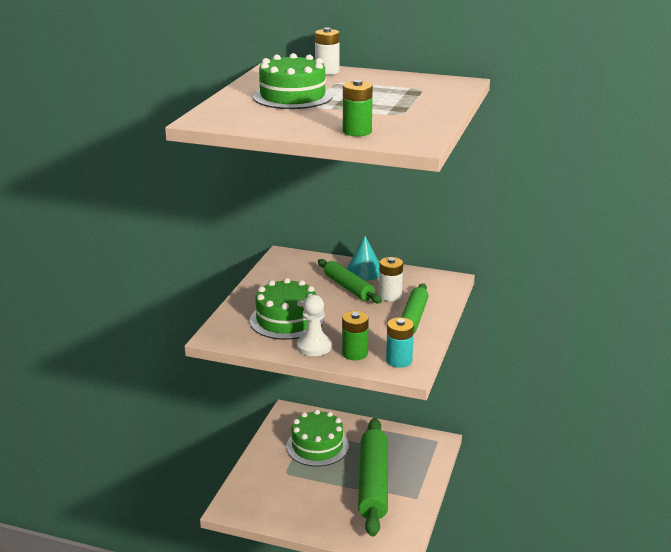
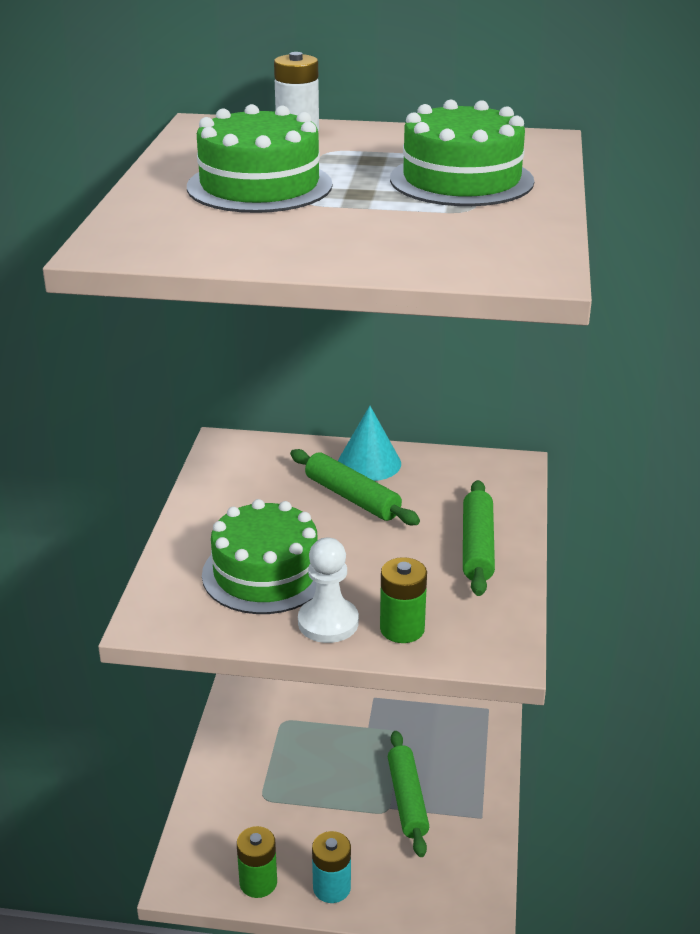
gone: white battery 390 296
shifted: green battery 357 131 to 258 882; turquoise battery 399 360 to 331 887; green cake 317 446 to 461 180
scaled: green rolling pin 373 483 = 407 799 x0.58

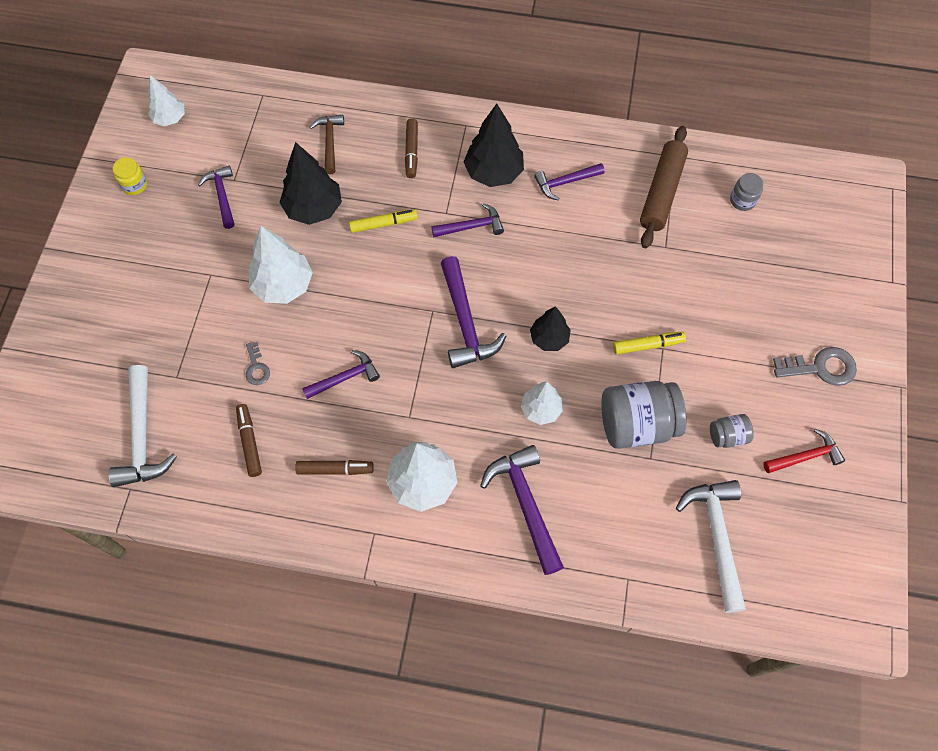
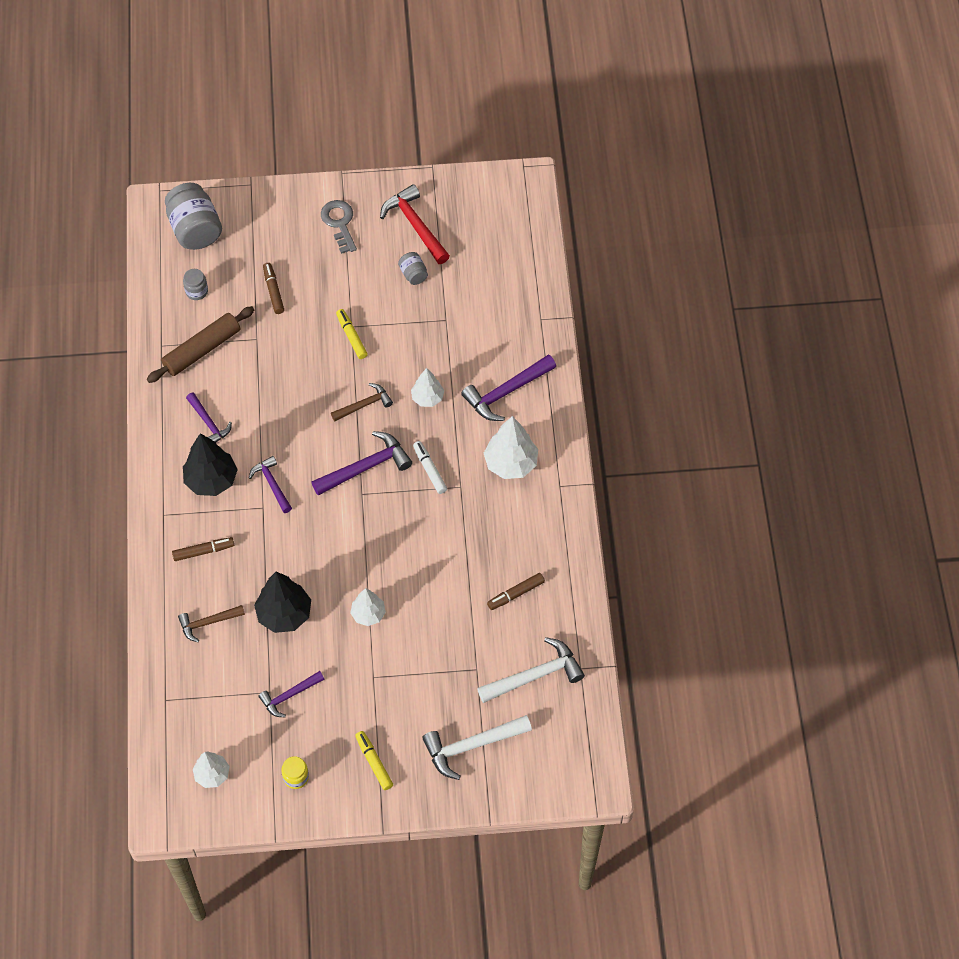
gone: grey key 256 367; purple hammer 345 377
new: white marker 429 470
shifted: yellow marker 383 224 to 374 762; grey jar 637 424 to 195 229; brown marker 335 469 to 273 291; white hammer 716 537 to 471 746
swapped: black tree 549 338 to brown hammer 364 405
rotated: brown rolling pin 662 192 = 202 350 45 degrees counterclockwise
scaled: white tree 283 285 = 368 614 x0.62; red hammer 805 456 = 415 225 x1.60

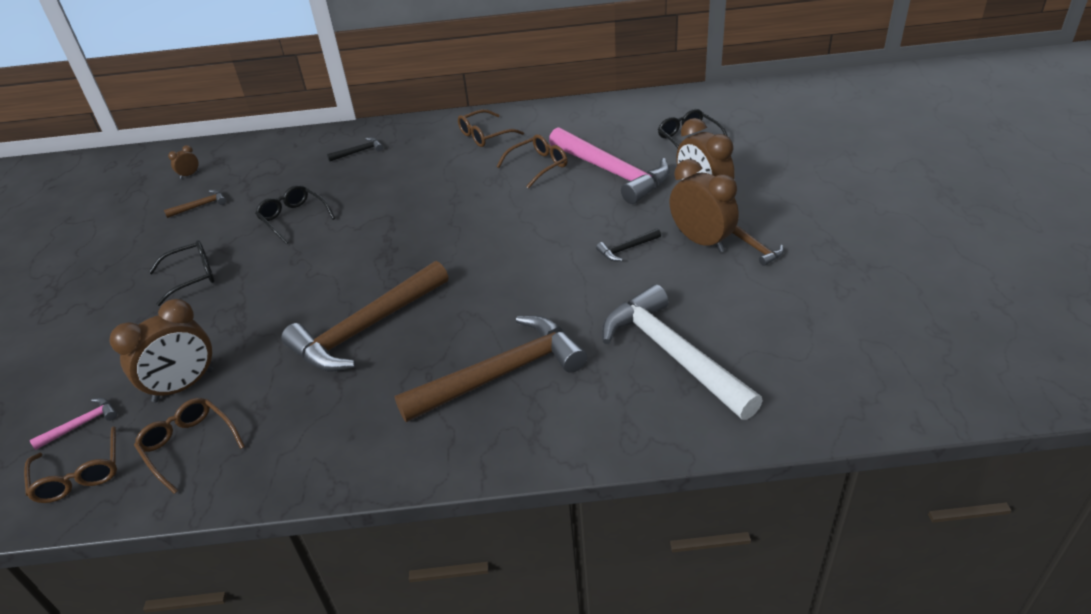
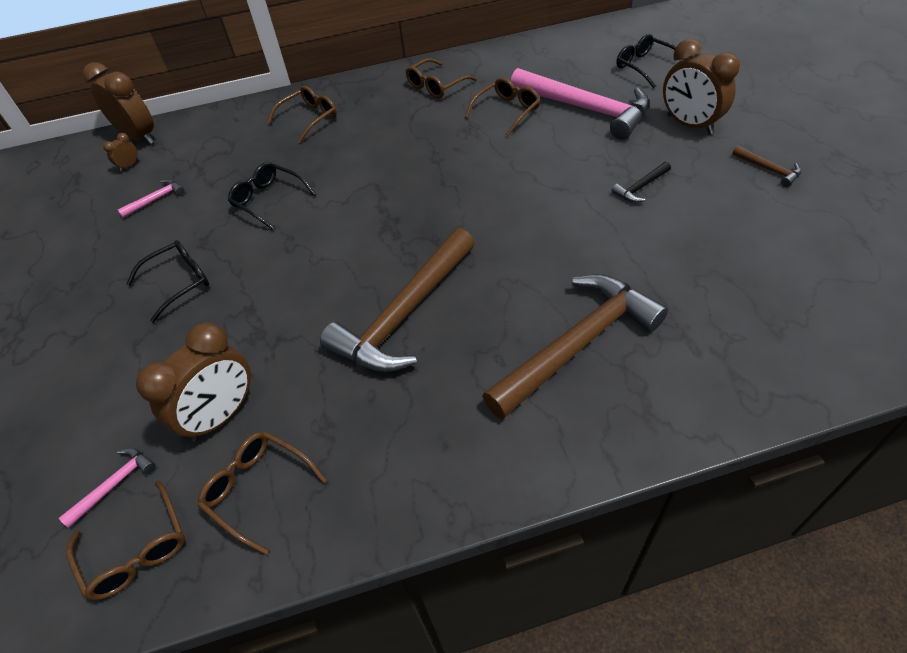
gone: white hammer 673 355
shifted: brown clock 701 241 to 139 137
swapped: black hammer 358 152 to brown glasses 309 118
repainted: brown hammer 200 206 to pink hammer 156 199

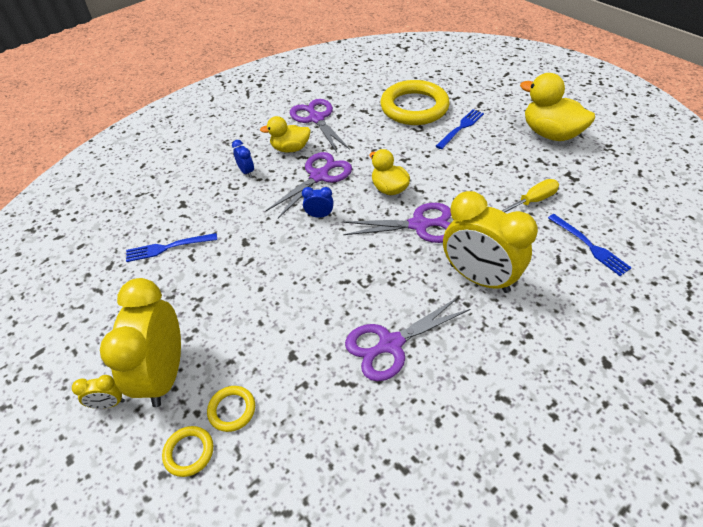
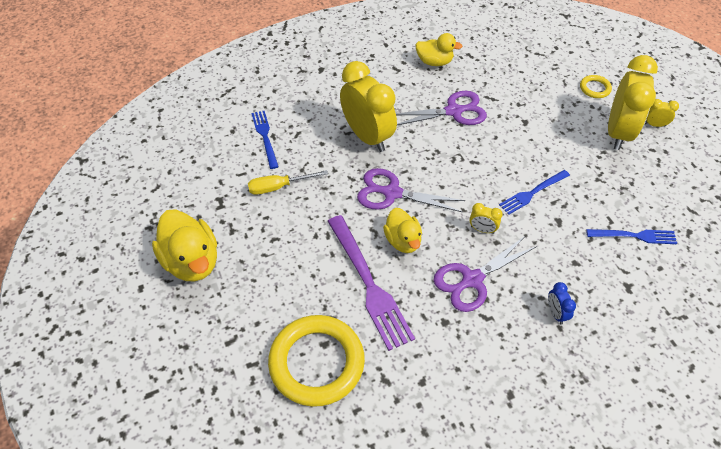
gone: purple scissors 316 119; yellow ring 232 410
new: purple fork 370 285
shifted: blue fork 461 127 to 532 193; yellow duck 290 148 to 434 62
repainted: blue clock 319 215 to yellow clock 482 229

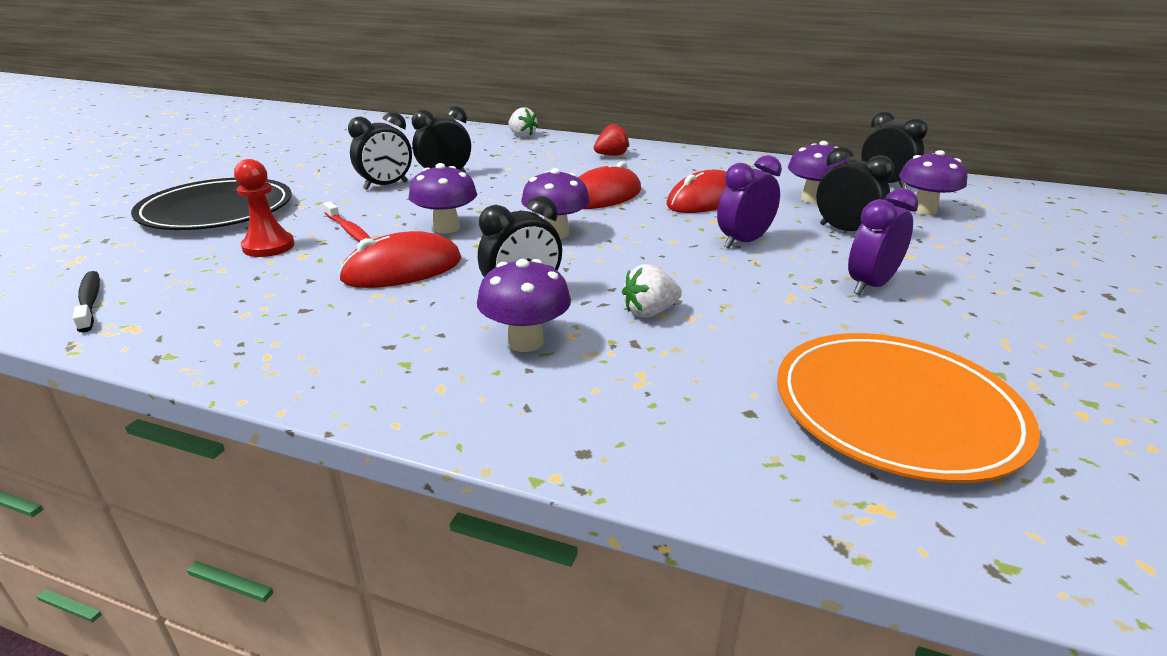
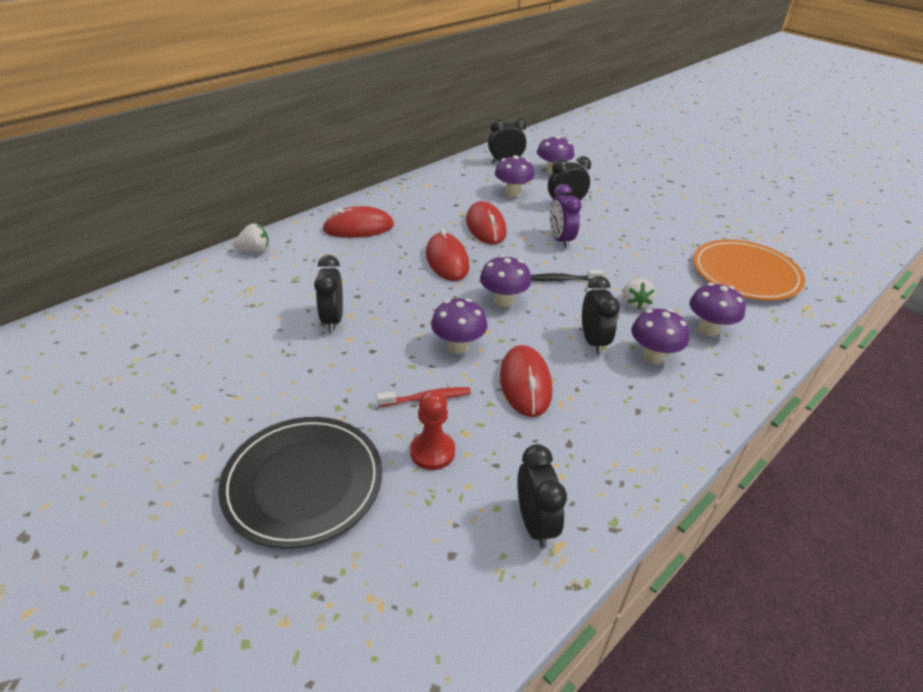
gone: purple clock 870 285
new: purple mushroom 708 329
shifted: black clock 386 186 to 535 523; black toothbrush 90 301 to 562 279
swapped: red strawberry 611 155 to red mouse 358 228

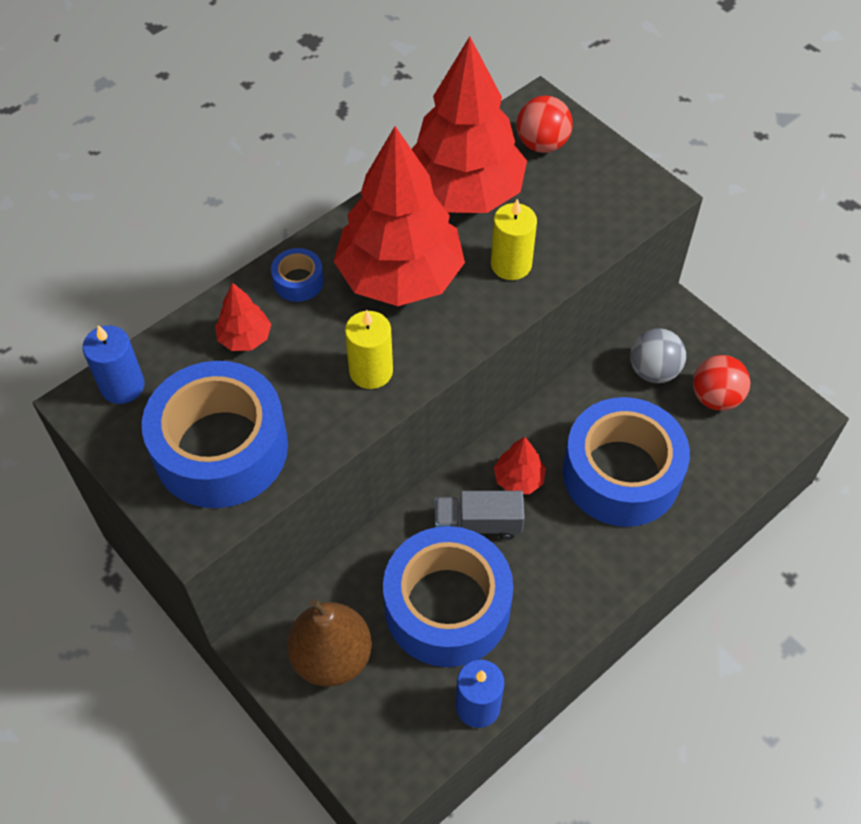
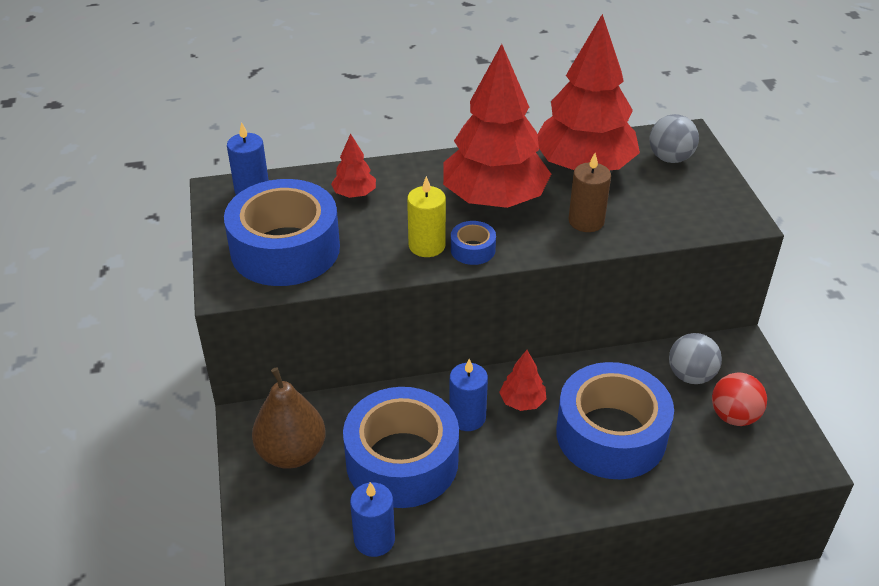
shifted: blue tape 298 281 to 473 250
swapped: grey truck 478 524 to blue candle 467 417
repainted: red ball 542 144 to grey ball 670 158; yellow candle 511 264 to brown candle 586 221

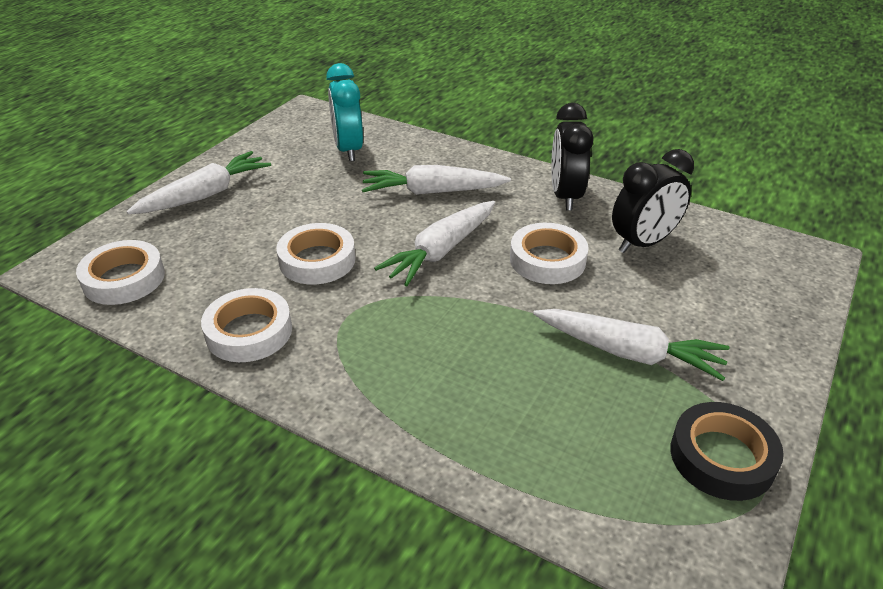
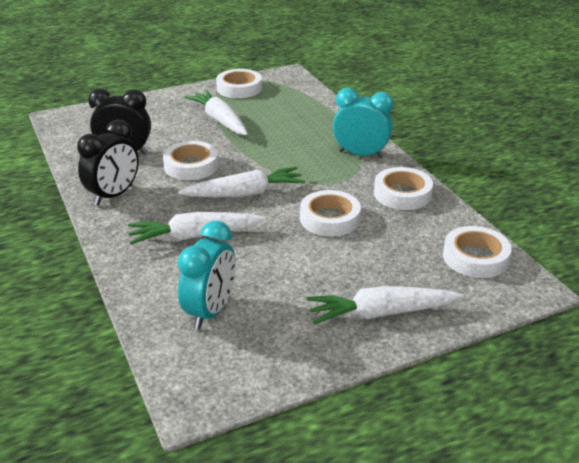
new: turquoise clock 361 154
repainted: black tape 722 457 to white tape 239 88
rotated: white carrot 432 192 = 195 236 135 degrees clockwise

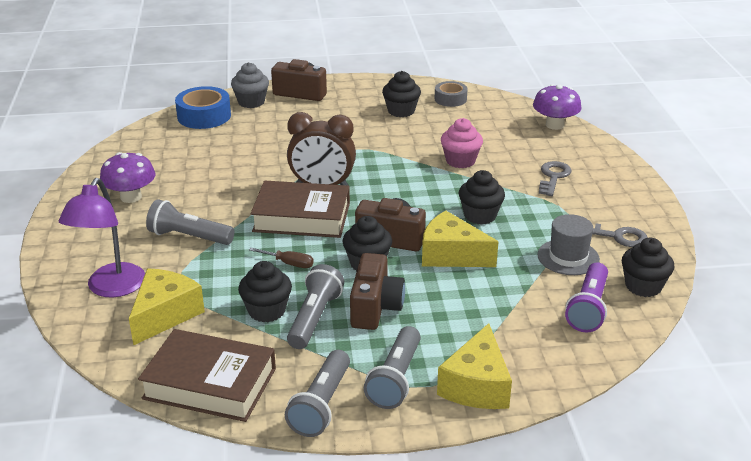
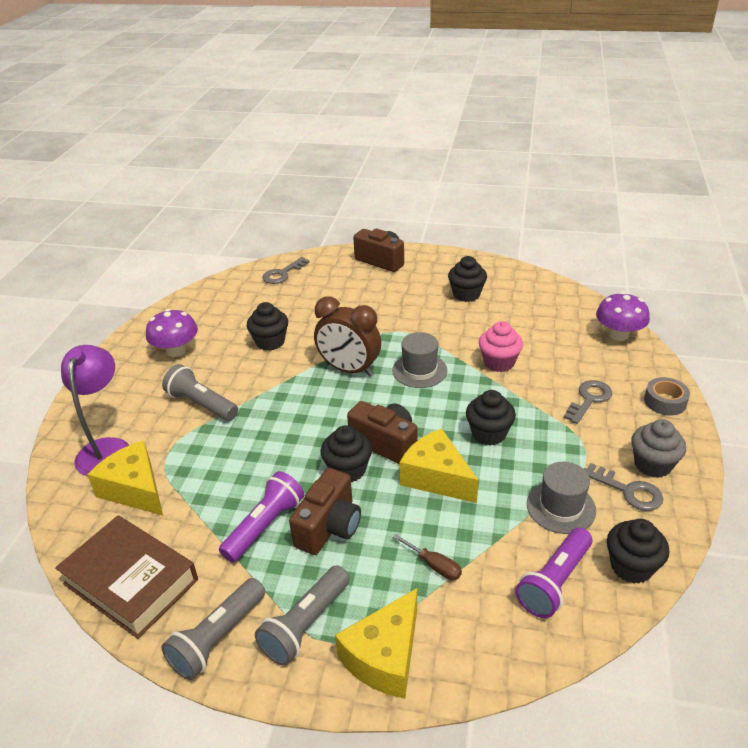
gone: brown book 302 217
new: grey hat 419 370
shifted: grey cupcake 251 102 to 652 464; grey tape 450 99 to 665 401; brown screwdriver 289 263 to 434 565; black cupcake 267 311 to 270 342
swapped: blue tape 204 116 to grey key 283 273
repainted: grey flashlight 314 318 to purple flashlight 265 526
rotated: purple lamp 111 288 = 107 448 150 degrees clockwise; yellow cheese 165 315 = 135 489 90 degrees counterclockwise

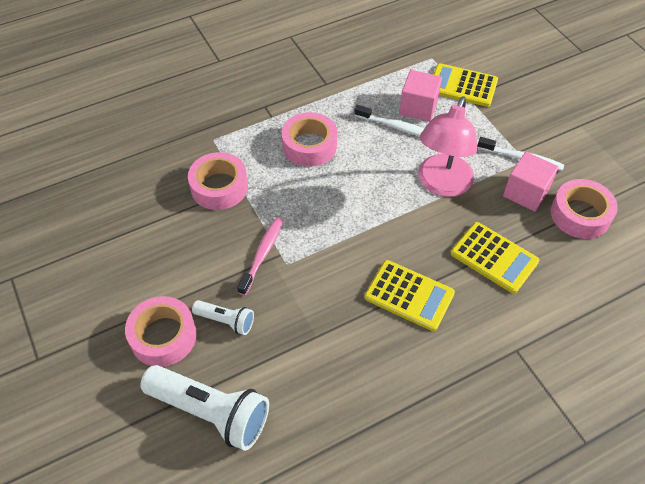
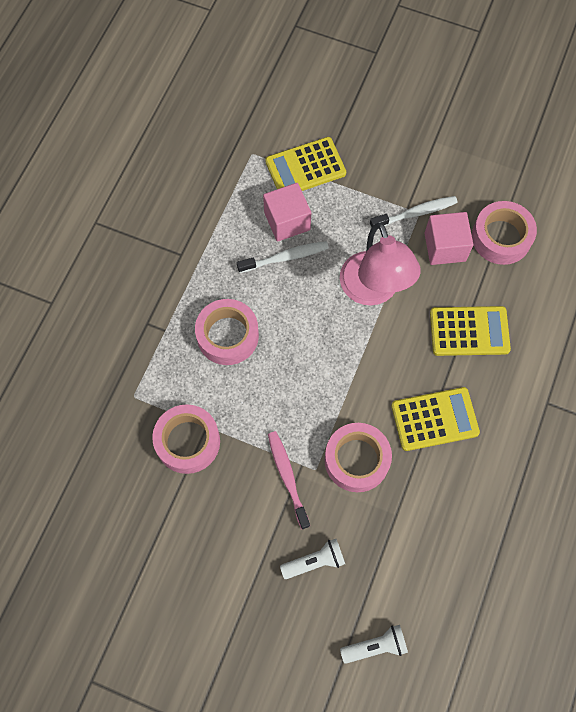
shifted: pink tape 163 336 to 356 460
scaled: white flashlight 210 412 = 375 646 x0.52

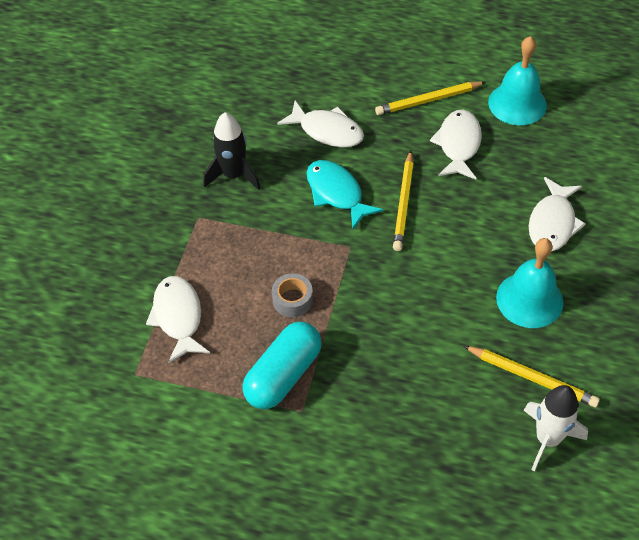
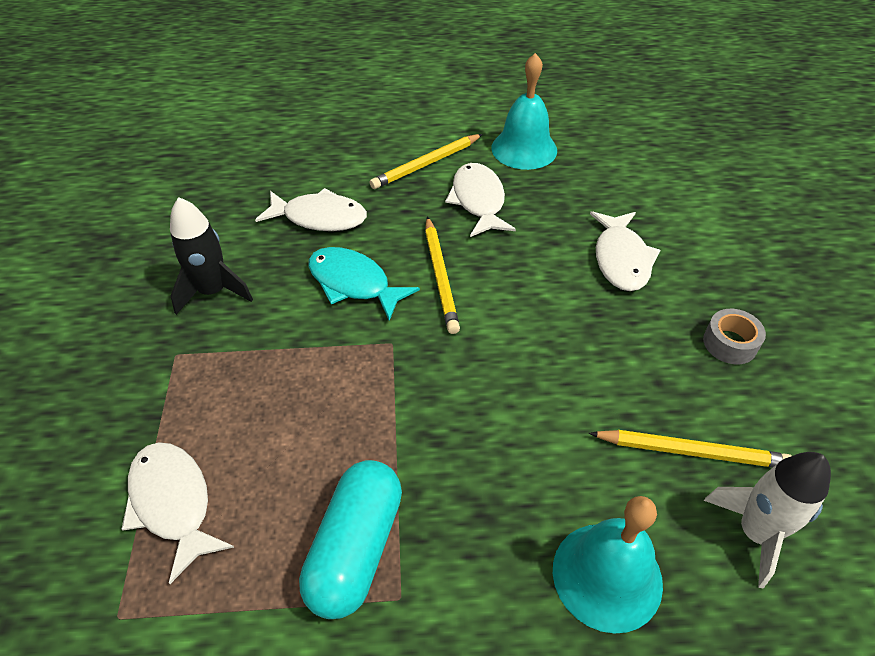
shifted: turquoise bell 529 299 to 607 576; grey tape 292 300 to 730 343

